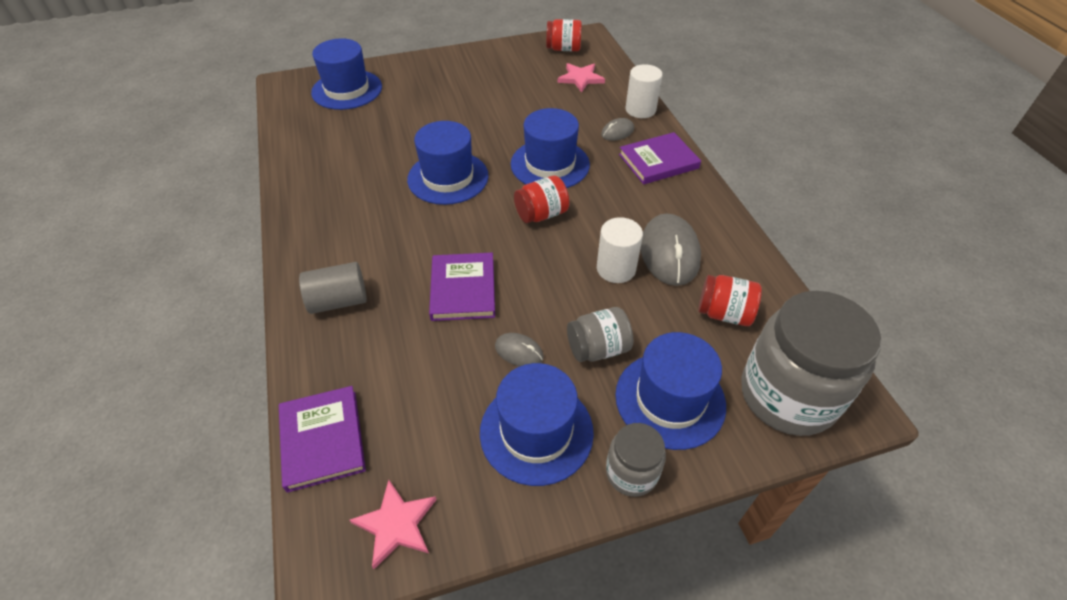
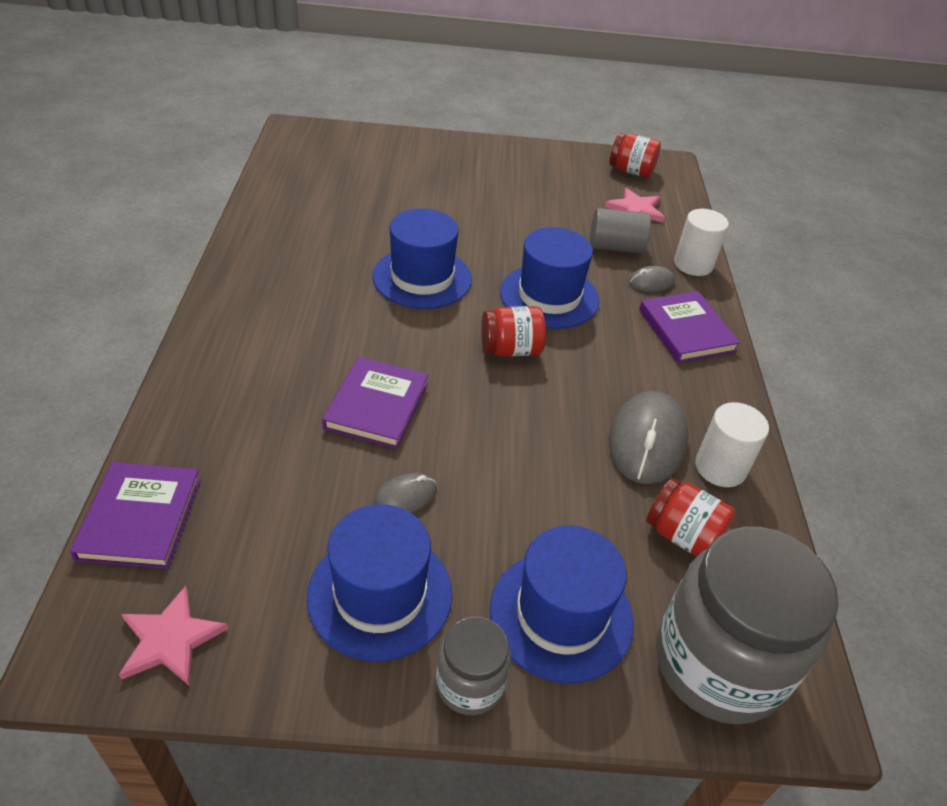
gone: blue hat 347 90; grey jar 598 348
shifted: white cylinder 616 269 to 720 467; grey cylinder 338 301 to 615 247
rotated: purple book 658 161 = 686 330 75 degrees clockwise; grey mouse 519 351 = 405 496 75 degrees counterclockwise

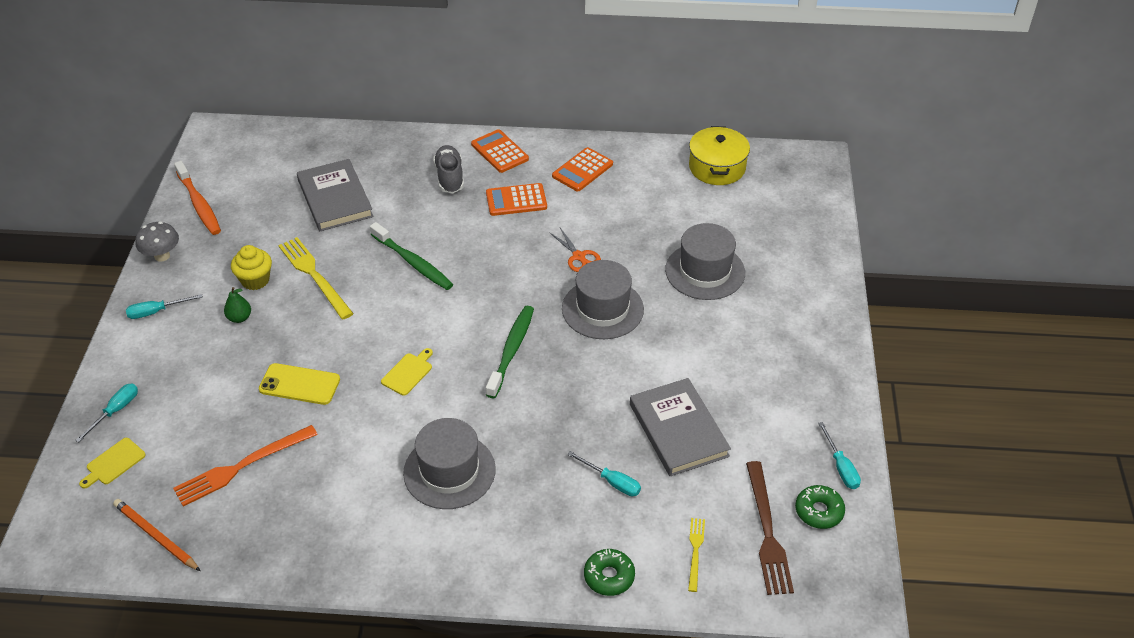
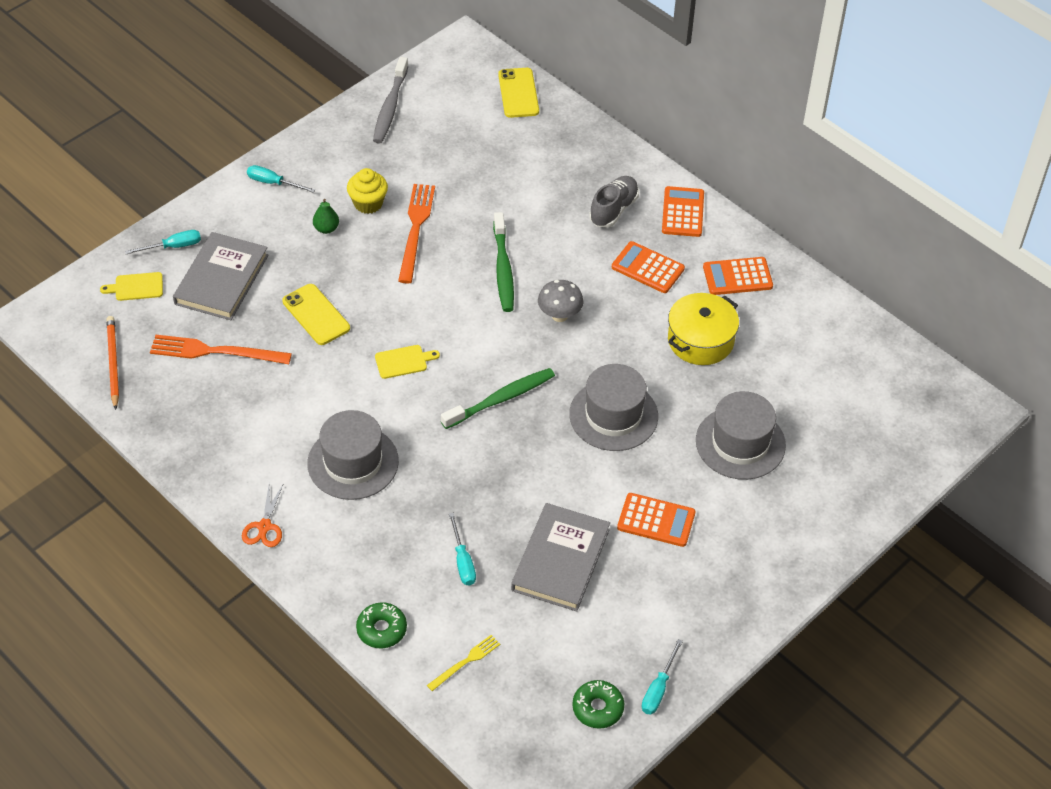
gone: brown fork 767 532
new: yellow phone 518 93; orange calculator 656 520
shifted: yellow pot 717 167 to 700 340; grey book 335 198 to 221 279; grey mushroom 162 256 to 559 315; orange scissors 579 256 to 264 526
repainted: orange toothbrush 199 204 to grey toothbrush 390 107; yellow fork 314 276 to orange fork 415 229

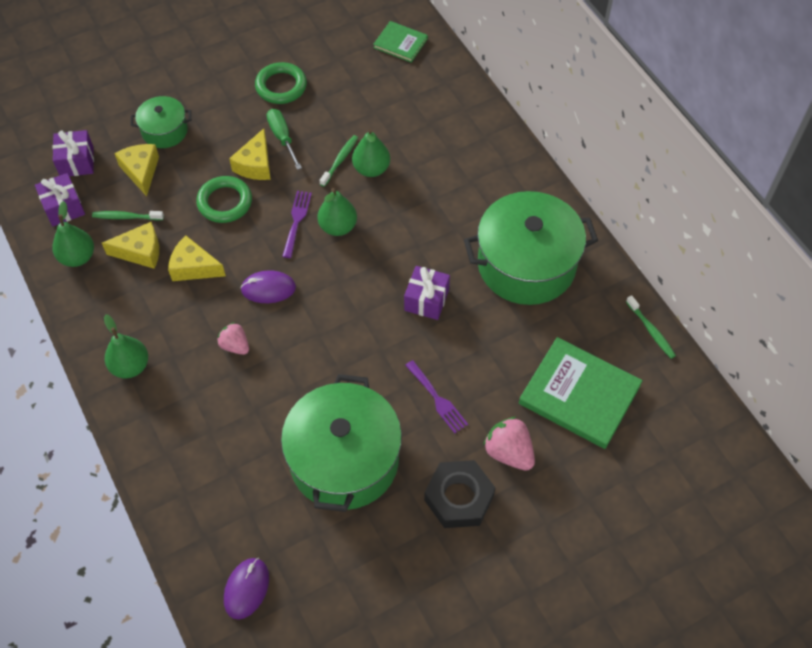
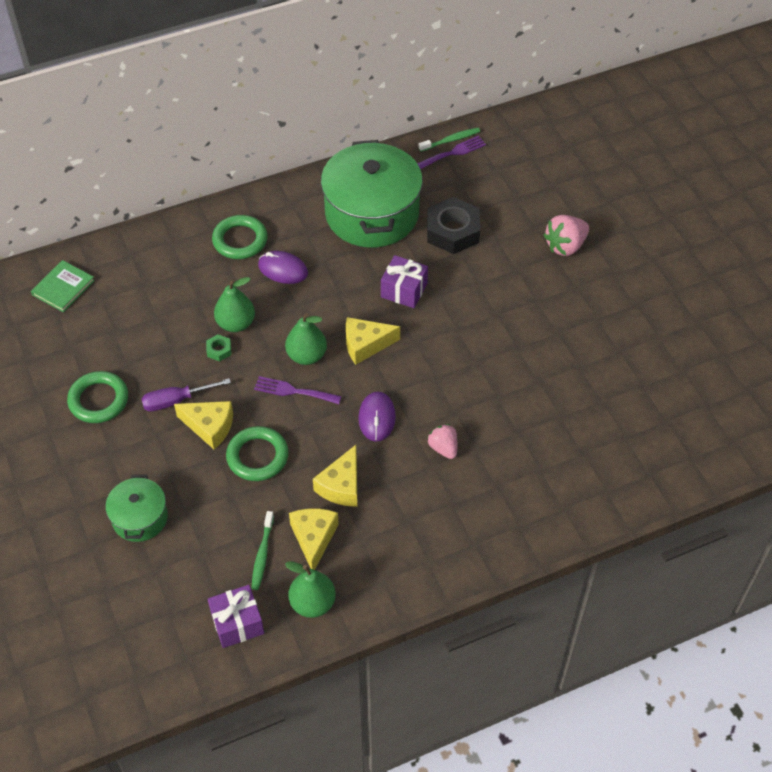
gone: purple gift 77 162; green pear 130 366; green book 579 394; green pot 344 460
new: green ring 240 240
shifted: yellow cheese 141 171 to 365 345; purple fork 437 399 to 453 152; black nut 459 497 to 452 231; purple mouse 246 589 to 283 269
swapped: green toothbrush 340 160 to green nut 219 350
repainted: green screwdriver 282 138 to purple screwdriver 176 401
rotated: pink strawberry 235 346 = 443 448 105 degrees clockwise

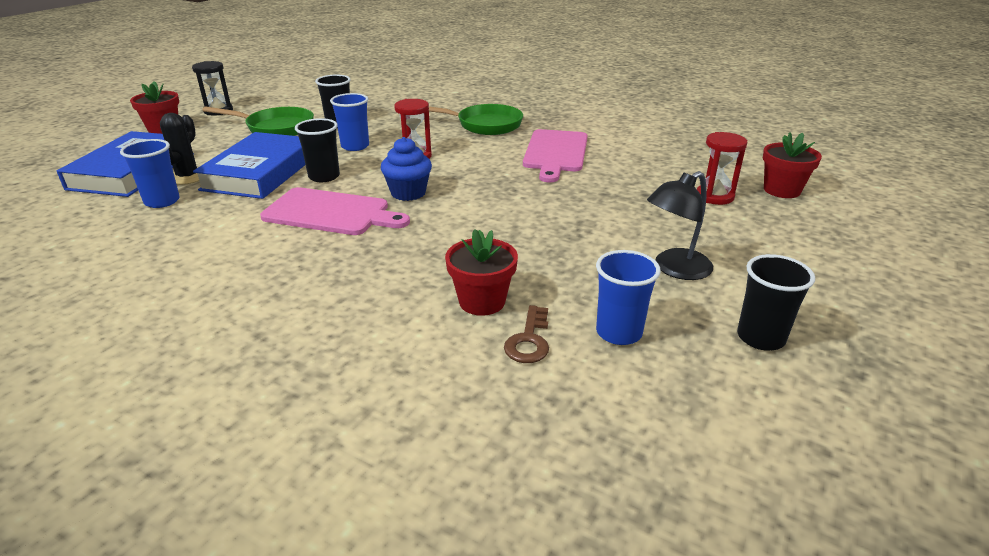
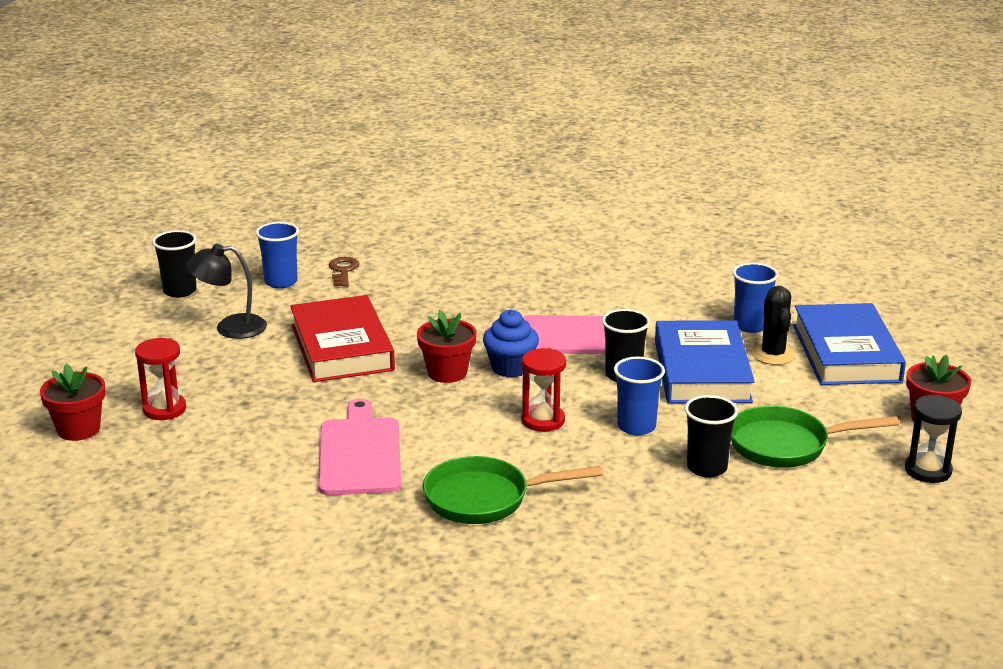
new: red book 341 347
shifted: red flower pot 482 301 to 447 373
rotated: black lamp 675 269 = 230 328 135 degrees counterclockwise

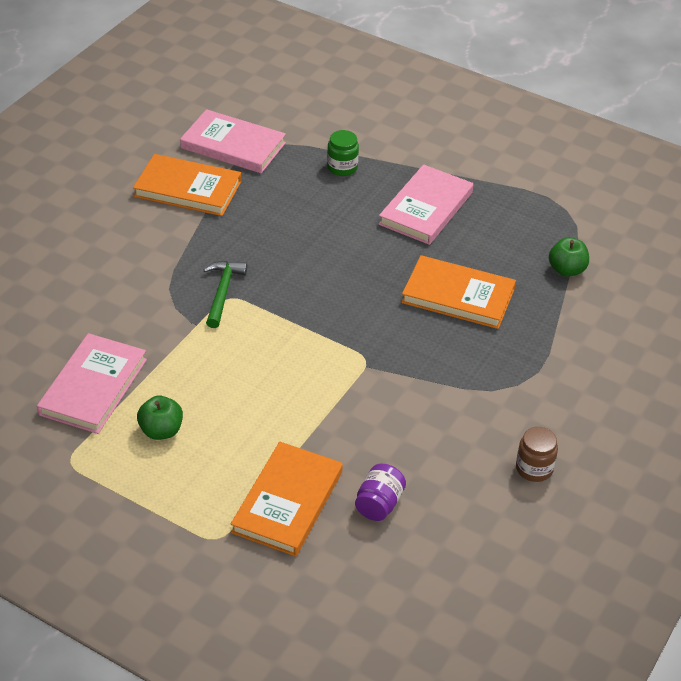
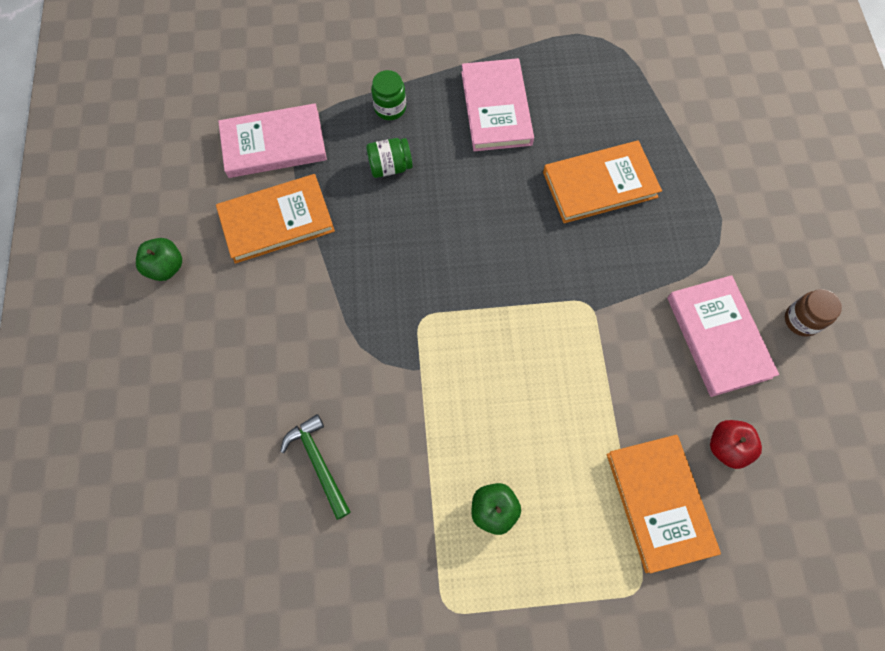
new: green jar 390 166
shifted: green apple 566 270 to 166 267; green hammer 222 292 to 318 463; pink book 93 387 to 718 337
swapped: purple jar 379 504 to red apple 727 447

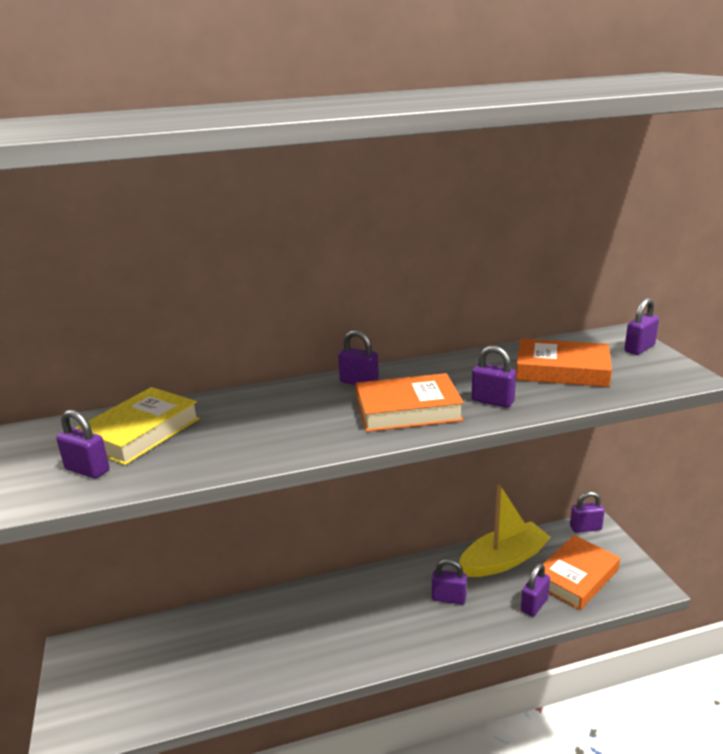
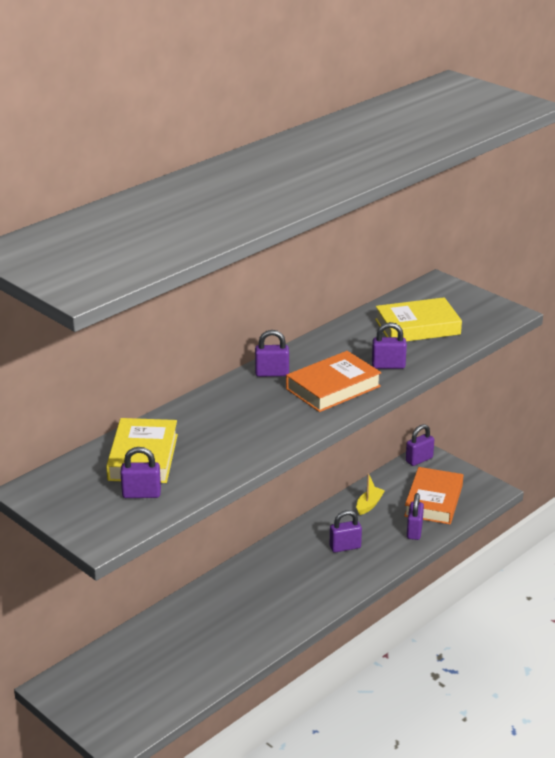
gone: purple padlock 639 348
repainted: orange book 562 370 to yellow book 417 327
scaled: yellow boat 503 560 = 369 505 x0.46

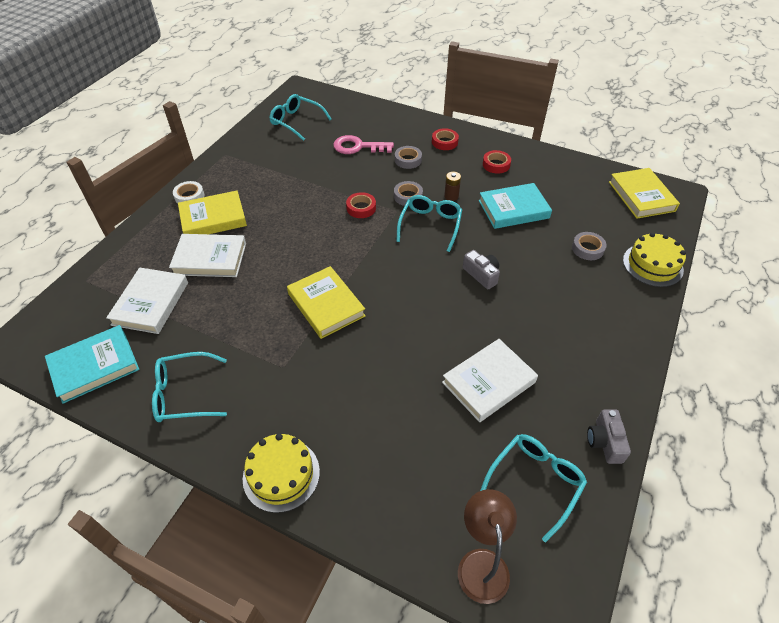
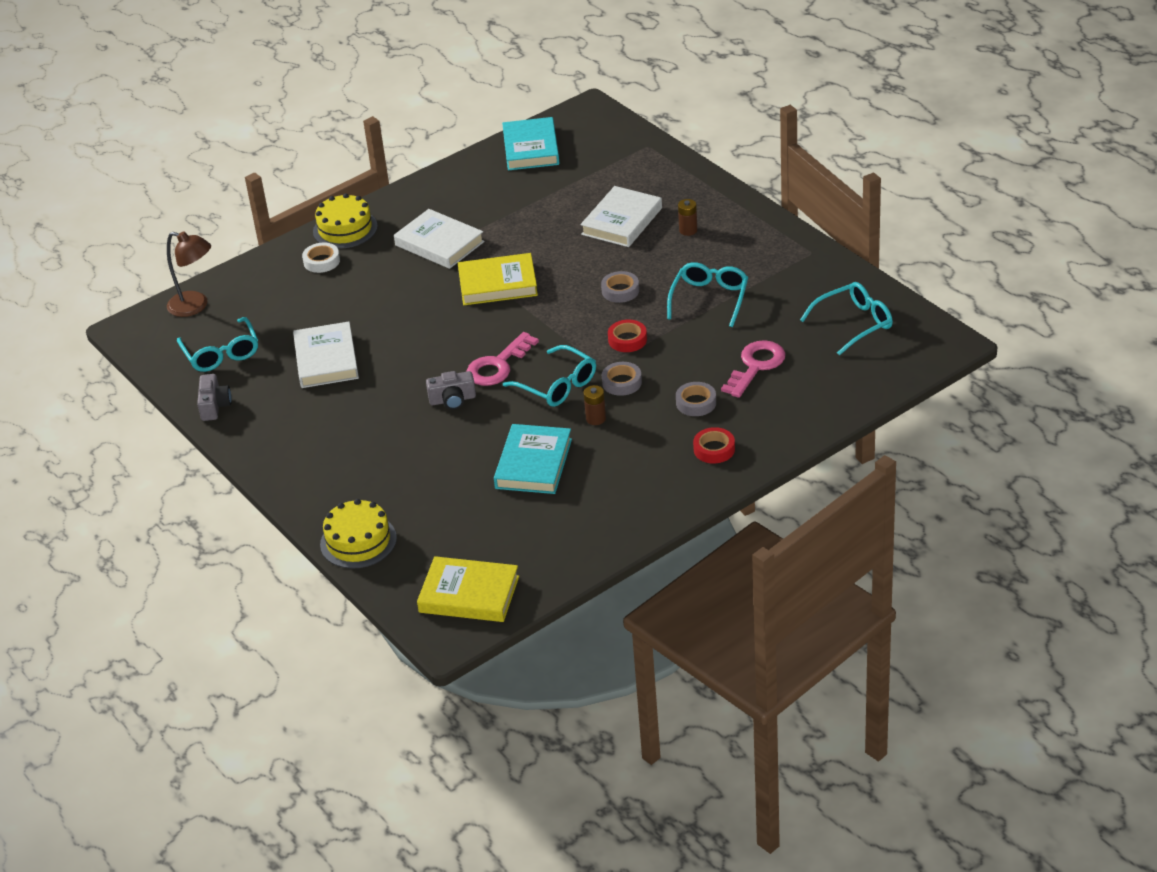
gone: red tape 496 165
new: pink key 498 365
shifted: white tape 189 196 to 321 261; grey tape 587 249 to 620 291; white book 150 303 to 439 243; turquoise glasses 183 394 to 710 298
swapped: yellow book 213 218 to brown battery 688 230
rotated: grey camera 604 442 = 214 406 60 degrees clockwise

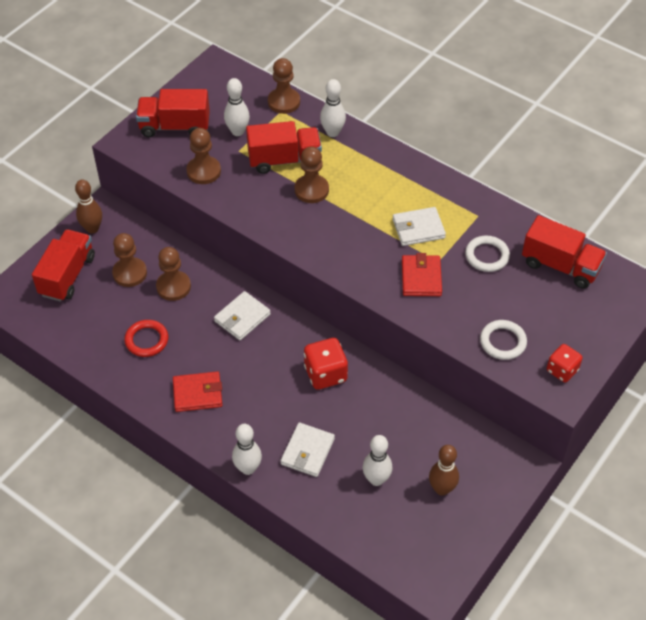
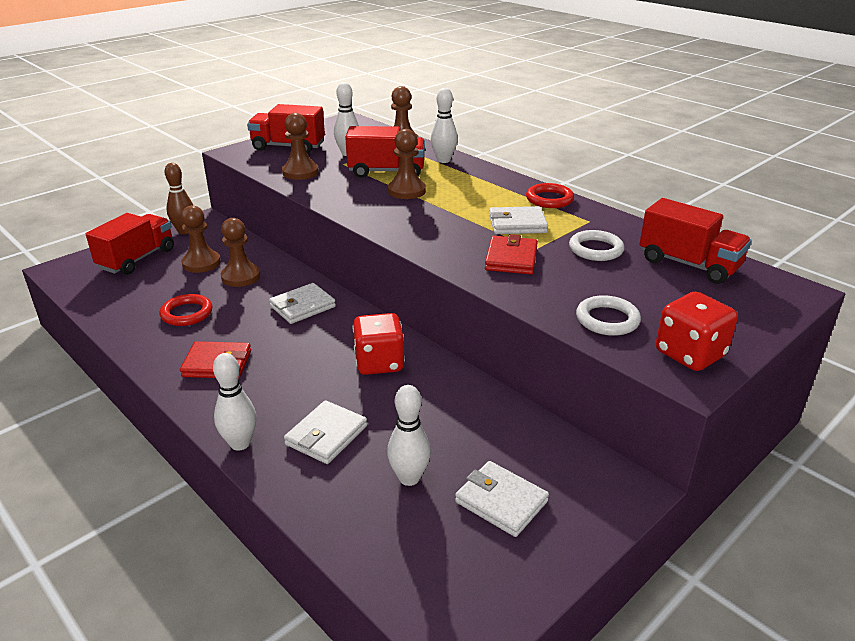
new: red ring 549 199
swapped: brown bowling pin 442 489 to white wallet 501 501
scaled: red dice 562 370 = 690 354 x1.51

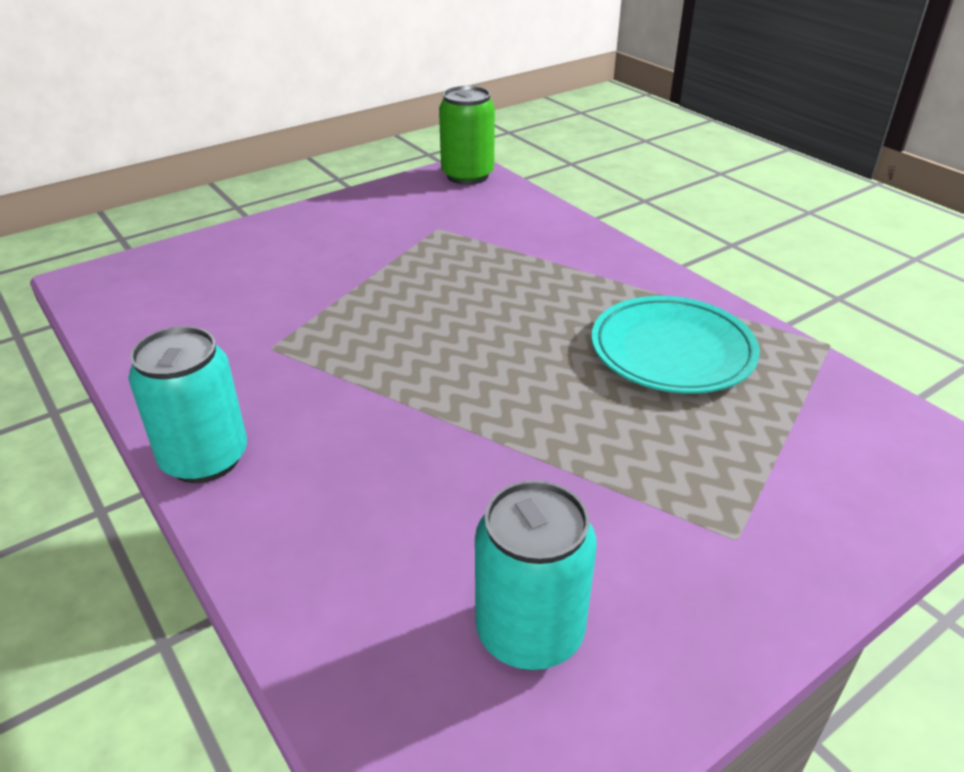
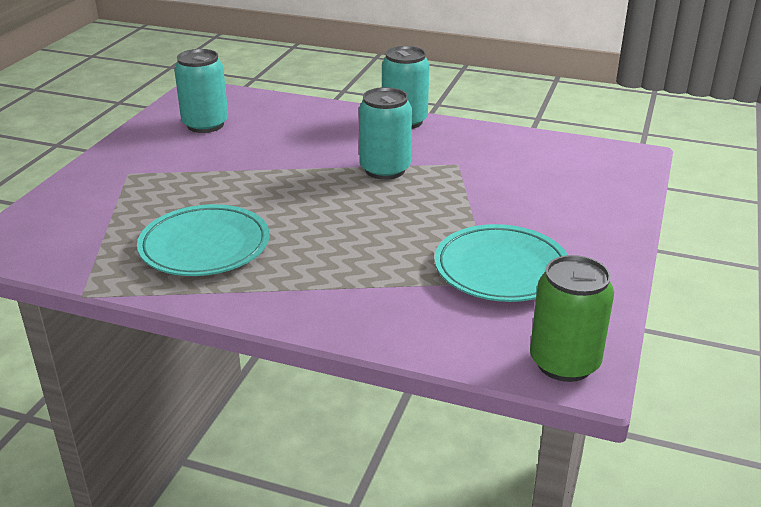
new: turquoise can 385 170; turquoise plate 501 269

